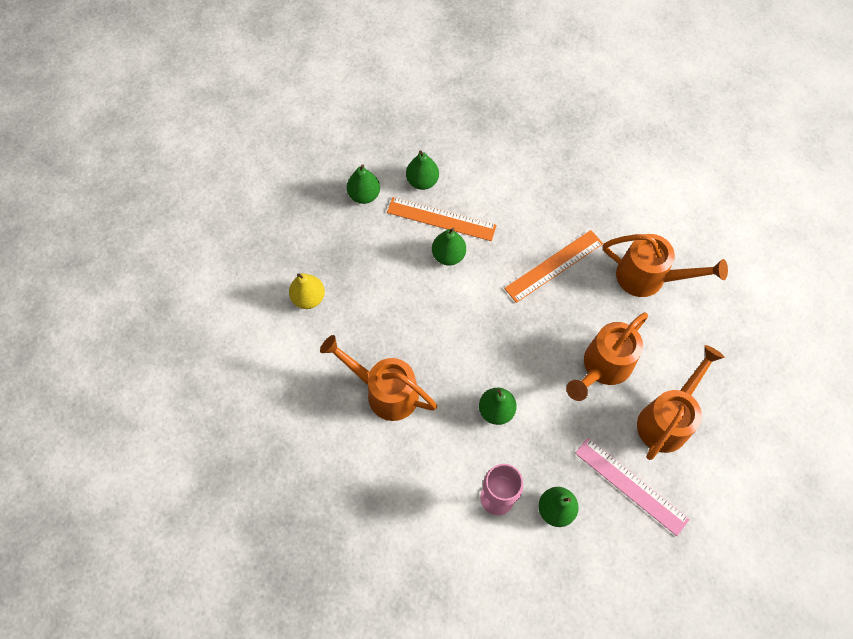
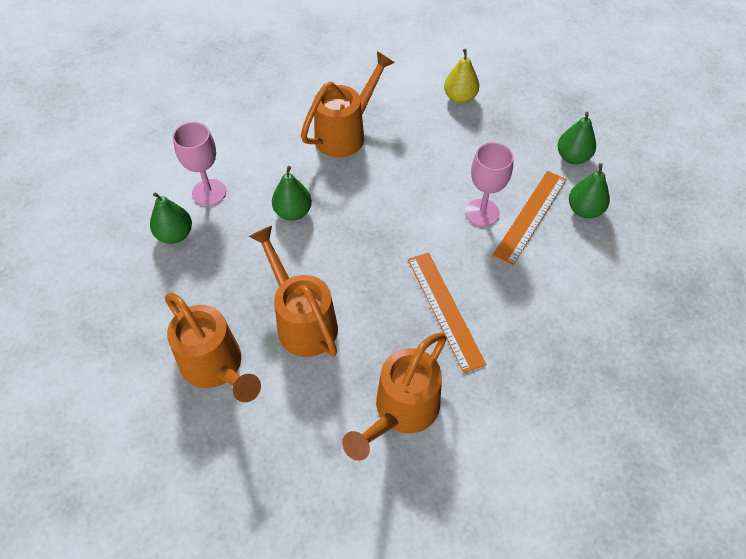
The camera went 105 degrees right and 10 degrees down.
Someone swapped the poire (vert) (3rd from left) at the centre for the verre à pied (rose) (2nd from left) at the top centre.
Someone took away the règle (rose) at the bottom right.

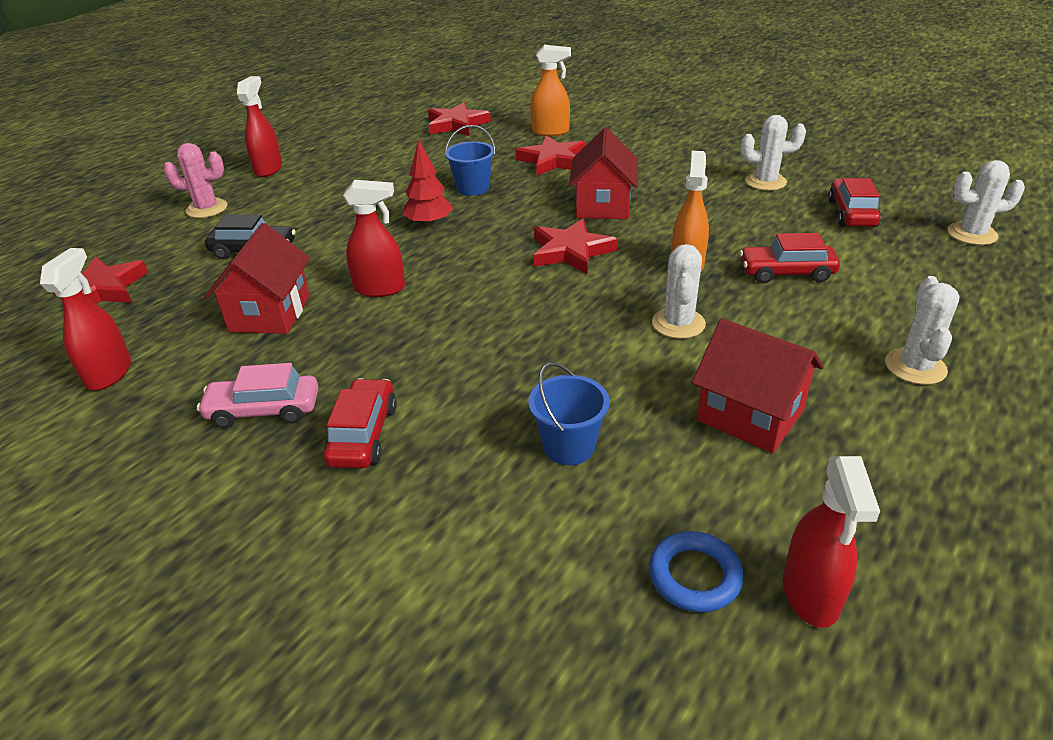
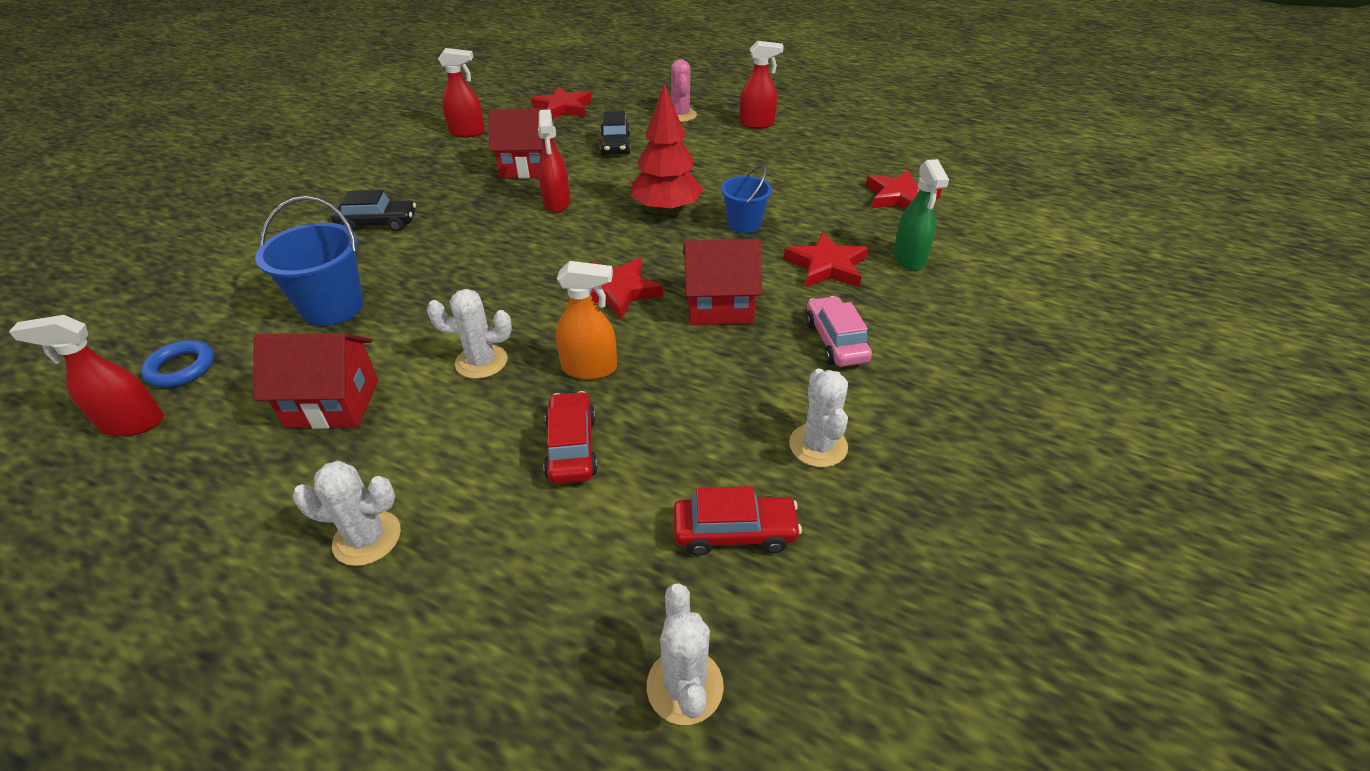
The camera went 80 degrees right and 5 degrees up.
Someone rotated the maison (rouge) (3rd from left in the first image) at the middle right by 60 degrees clockwise.
Someone scaled the seau (bleu) (2nd from left in the first image) at the centre by 1.53.
Someone repainted the voiture (rouge) (1st from left) at the centre, which became the voiture (noir) (1st from left) at the top left.
Someone scaled the arbre (rouge) at the top centre by 1.54.
Someone carried the voiture (rose) from the middle left to the centre.
Someone repainted the vaporisateur (orange) (1st from left) at the top centre, which became the vaporisateur (vert) at the top right.

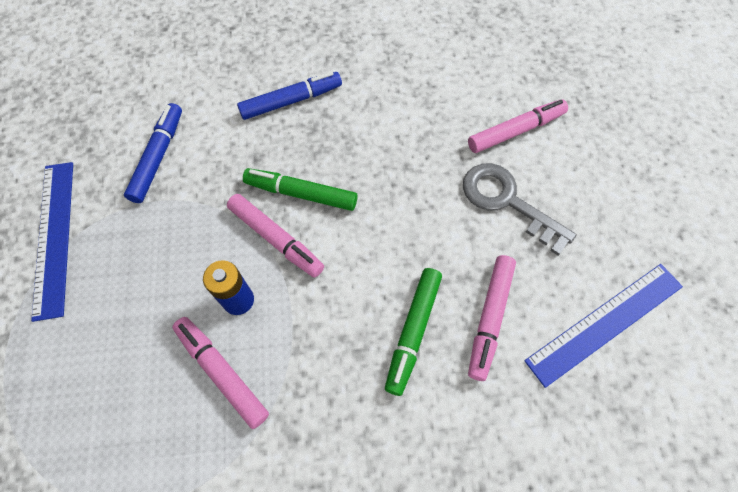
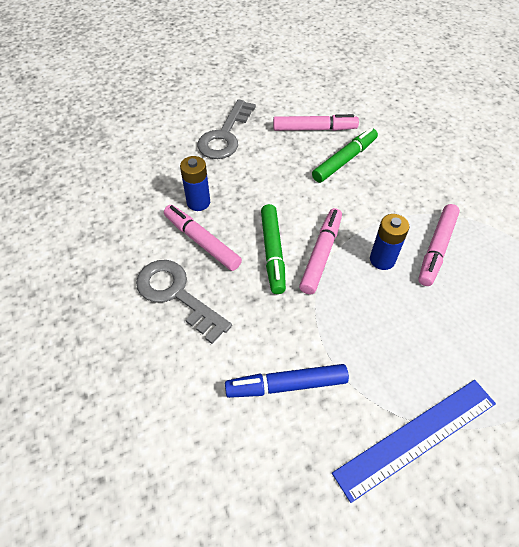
The camera went 110 degrees left and 10 degrees down.
Someone swapped the feutre (bleu) (2nd from left) at the top centre for the clé (gris) (1st from left) at the centre.
Someone carried the feutre (rose) (4th from left in the first image) from the top right to the centre.
Someone put down the pile (bleu) (1st from left) at the centre.
Someone rotated the feutre (vert) (2nd from left) at the bottom centre by 45 degrees counterclockwise.
Someone took away the règle (bleu) (2nd from left) at the middle right.

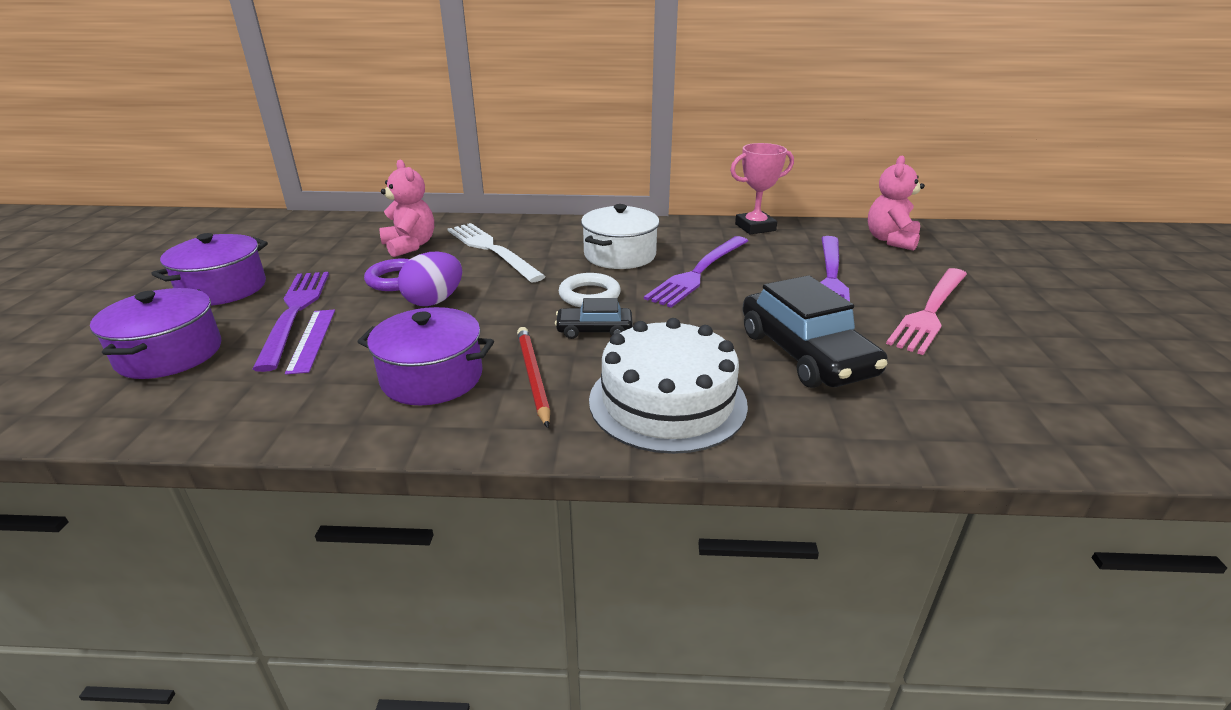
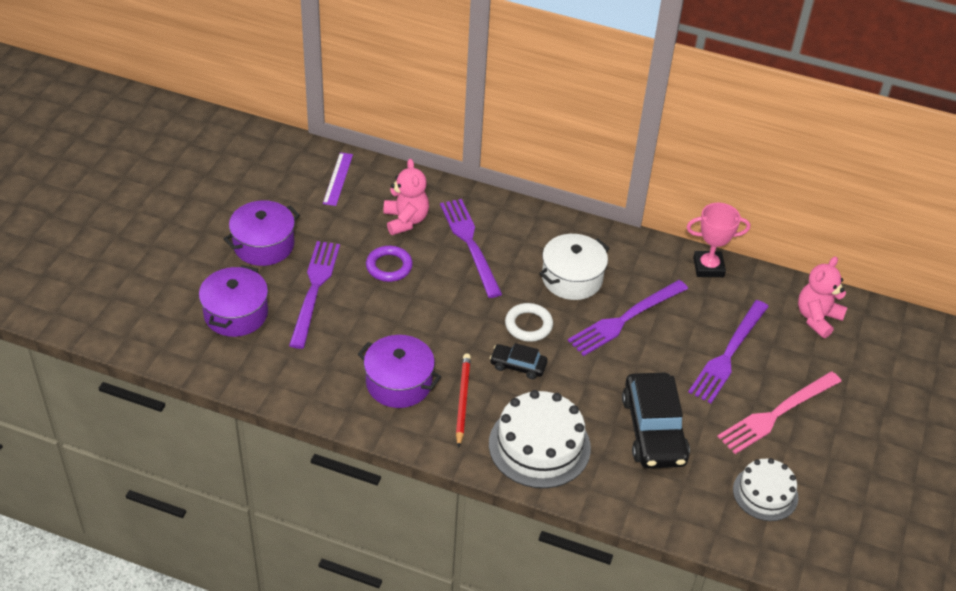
The camera went 15 degrees right and 15 degrees up.
Someone carried the règle (violet) from the middle left to the top centre.
Someone repainted the fourchette (blanc) at the centre, which became the fourchette (violet) (2nd from left) at the centre.
Someone put down the gâteau (blanc) (2nd from left) at the bottom right.
Someone took away the œuf (violet) at the centre.

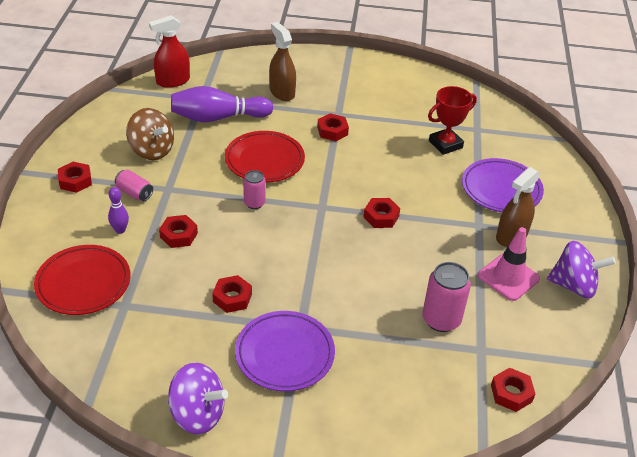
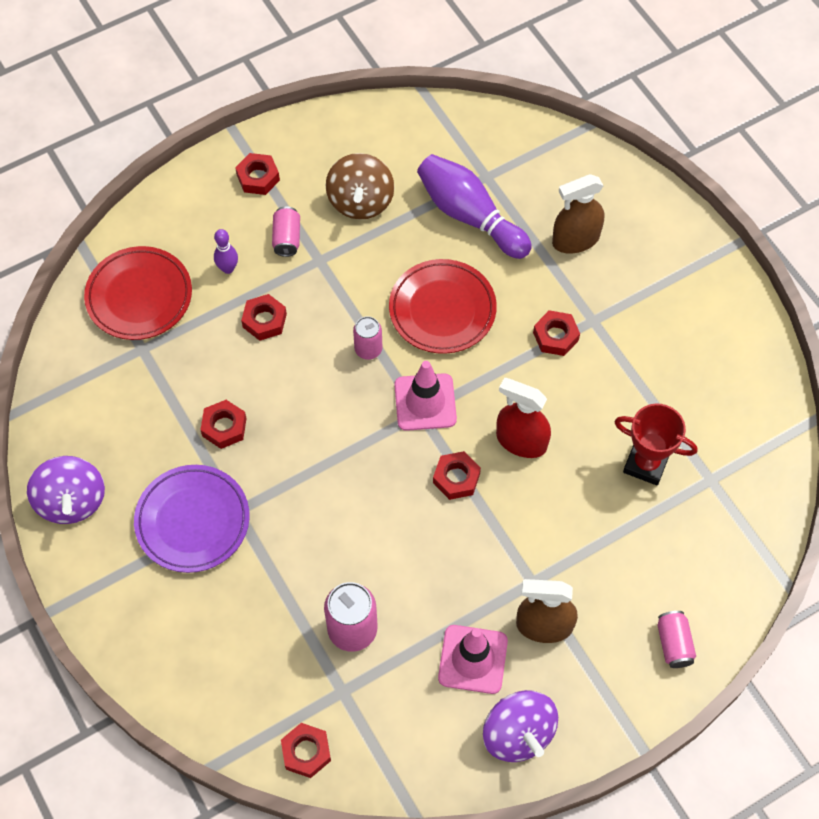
The camera went 55 degrees right and 20 degrees up.
Someone put down the cône de chantier (rose) (1st from left) at the centre.
Someone carried the vaporisateur (rouge) from the top left to the centre.
Someone rotated the vaporisateur (marron) (1st from left in the first image) at the top centre by 135 degrees counterclockwise.
Someone put down the canette (rose) (4th from left) at the bottom right.
Someone took away the assiette (violet) (2nd from left) at the middle right.

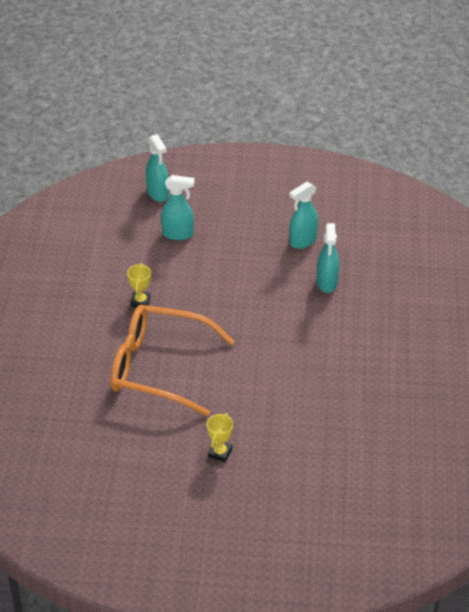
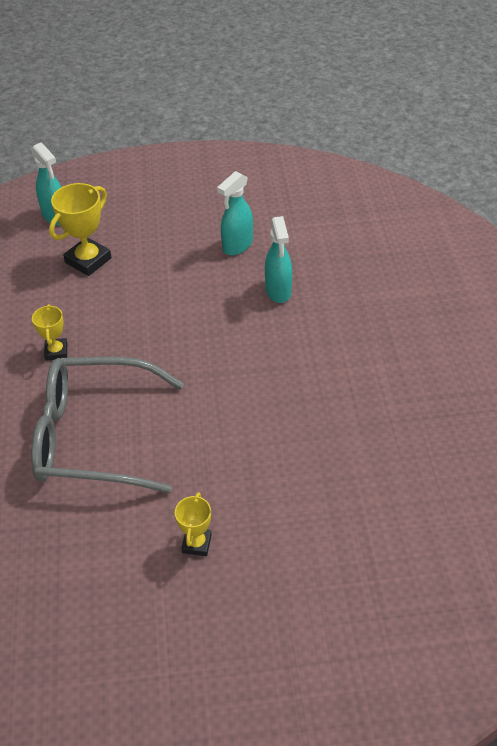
The camera went 10 degrees left and 5 degrees up.
Someone repainted the lunettes (orange) at the centre, which became the lunettes (gris) at the middle left.
Someone swapped the vaporisateur (turquoise) (2nd from left) at the centre for the trophée (jaune) (2nd from left) at the top left.

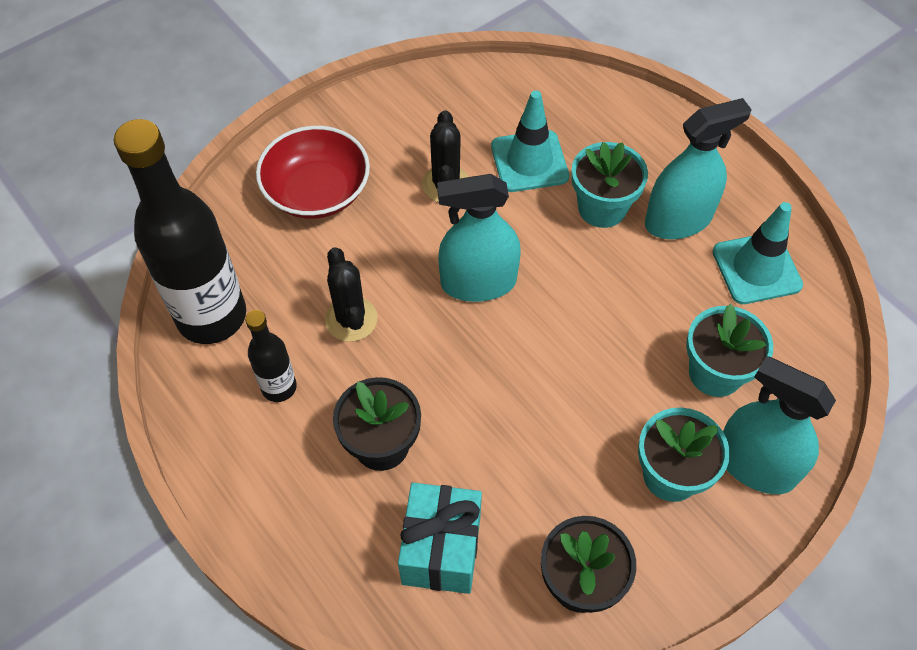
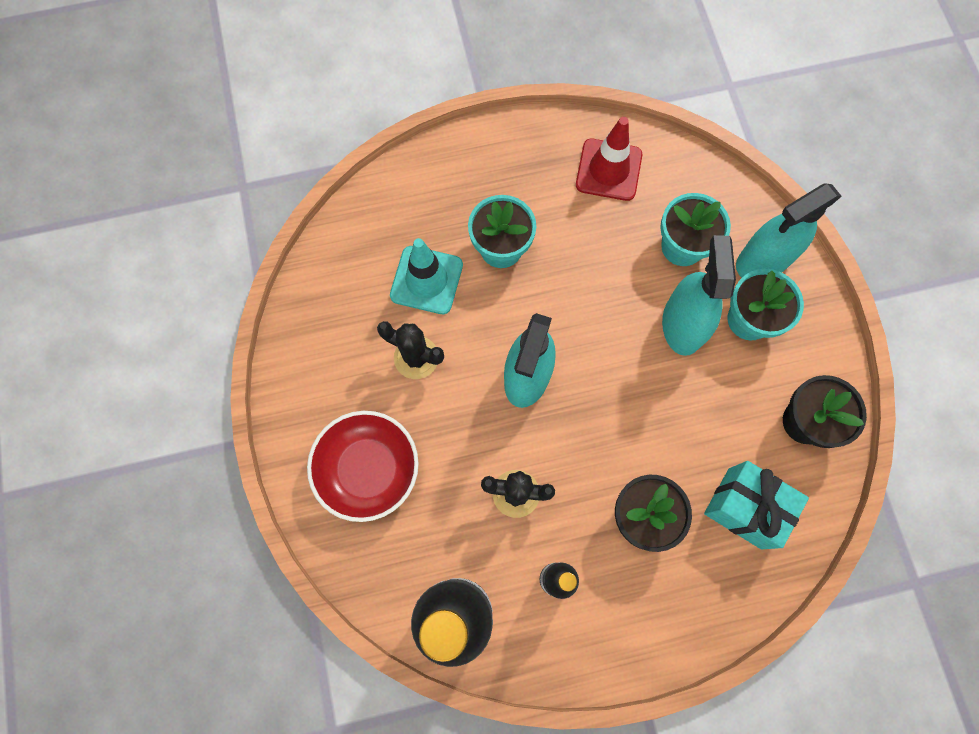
The camera went 65 degrees left and 15 degrees up.
Someone repainted the cône de chantier (turquoise) (2nd from left) at the middle right, which became the cône de chantier (rouge) at the top centre.
Someone carried the vaporisateur (turquoise) (2nd from left) from the top right to the middle right.

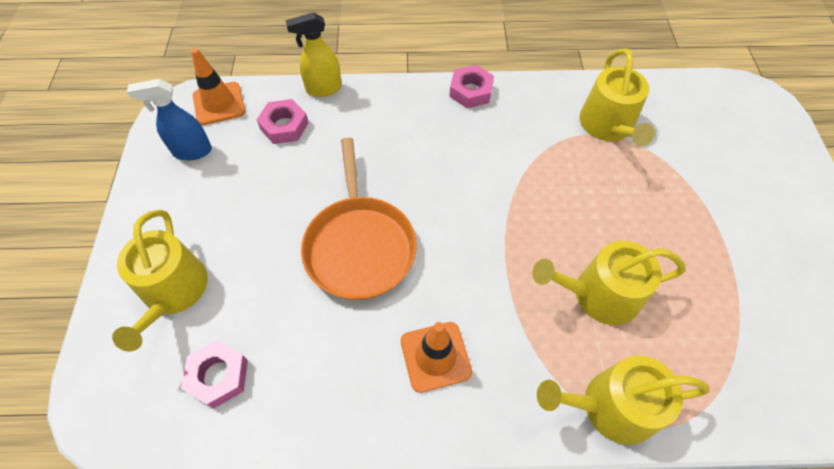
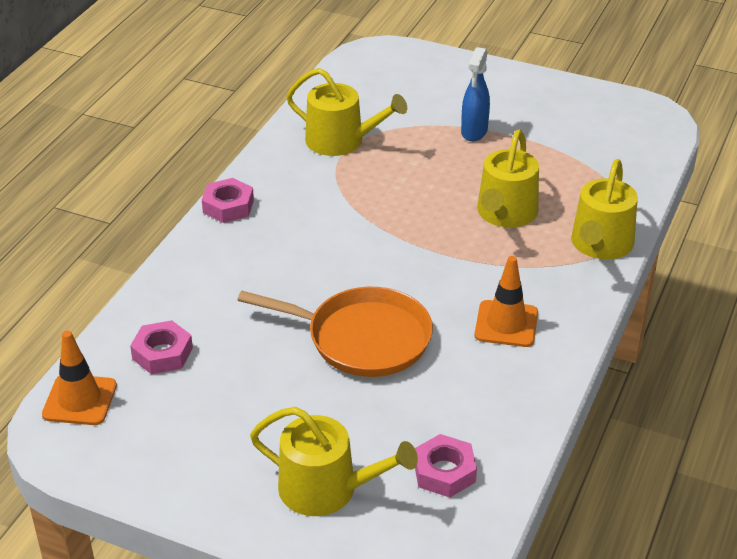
The camera went 65 degrees left and 20 degrees down.
Someone carried the vaporisateur (bleu) from the top left to the top centre.
Someone took away the vaporisateur (jaune) at the top centre.

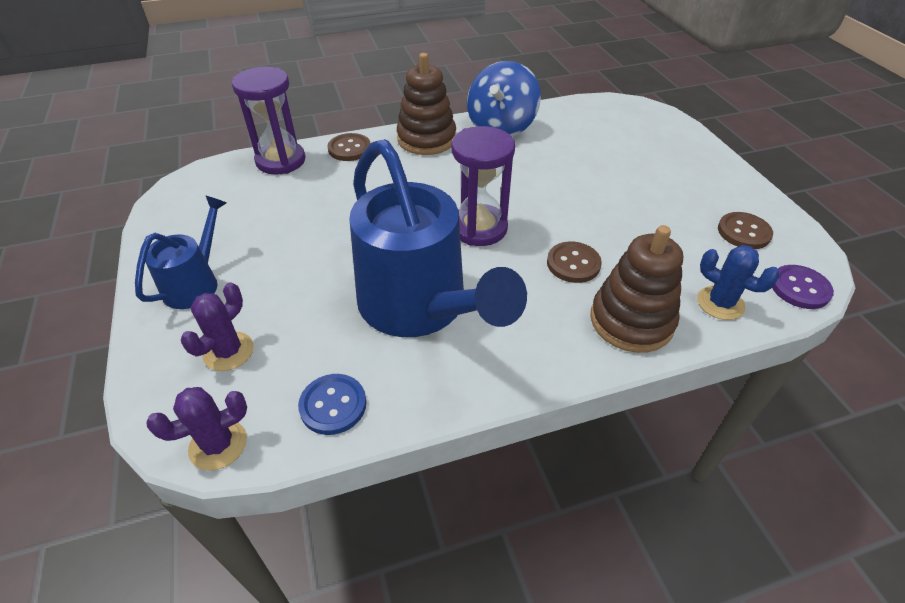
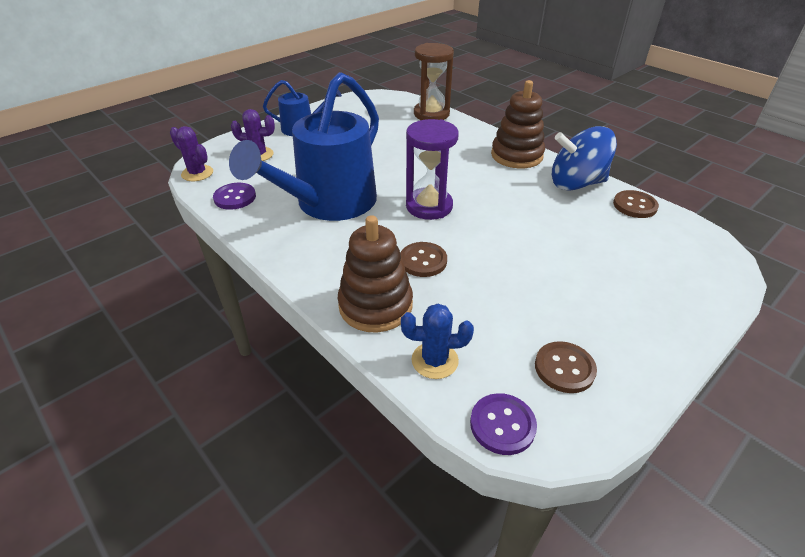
The camera went 65 degrees right and 5 degrees down.
Someone repainted the bouton (bleu) at the bottom centre, which became the bouton (violet) (1st from left) at the middle left.
Someone rotated the cactus (bleu) at the middle right by 75 degrees clockwise.
Someone repainted the sablier (violet) (1st from left) at the top left, which became the sablier (marron) at the top centre.
Someone carried the bouton (marron) (1st from left in the first image) from the top centre to the middle right.

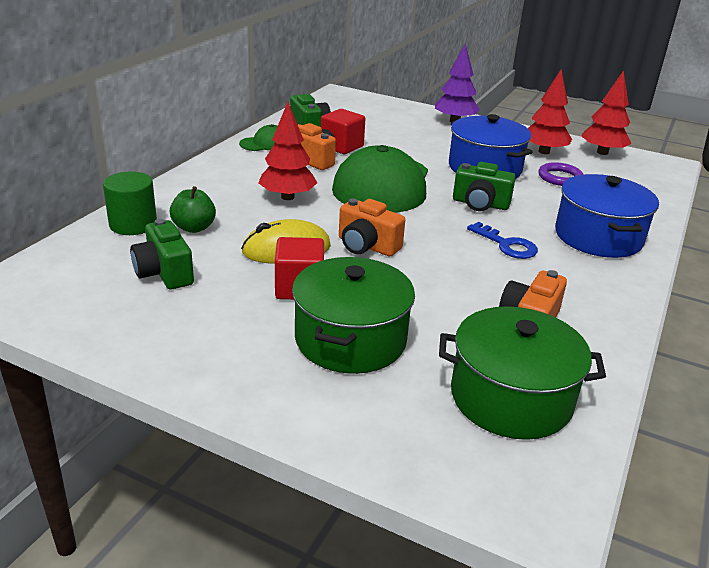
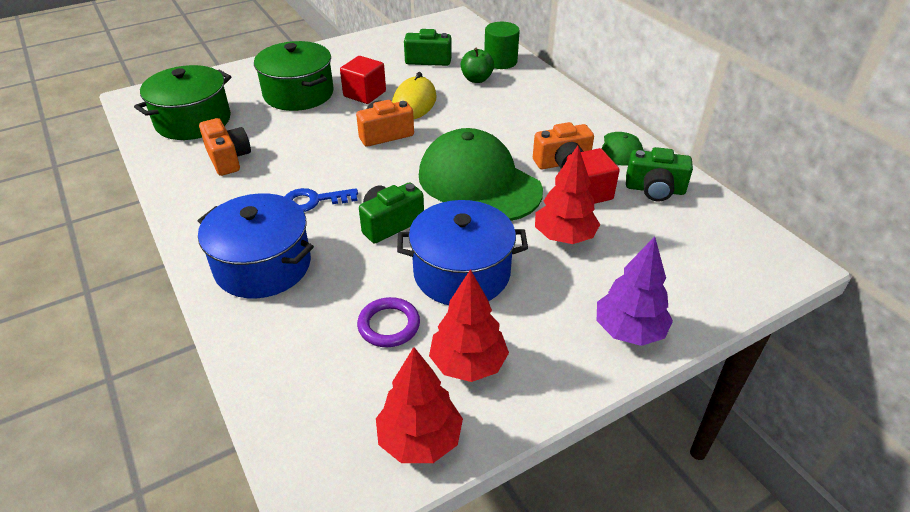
The camera went 125 degrees right and 10 degrees up.
Someone carried the arbre (rouge) (1st from left in the first image) from the top centre to the centre.

